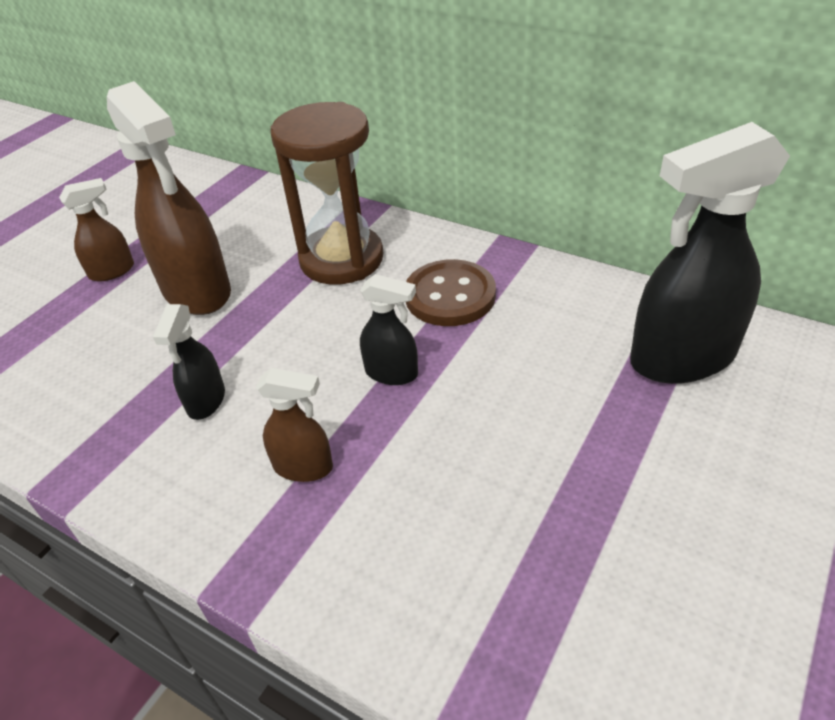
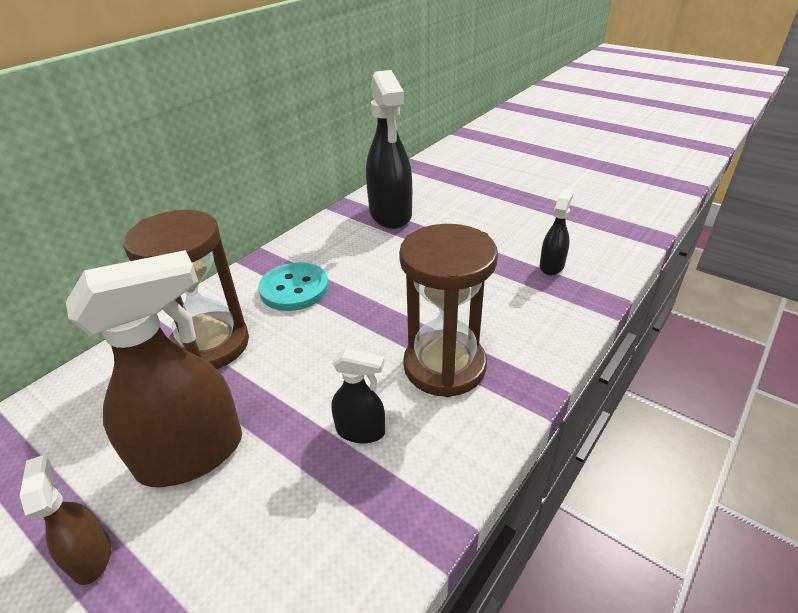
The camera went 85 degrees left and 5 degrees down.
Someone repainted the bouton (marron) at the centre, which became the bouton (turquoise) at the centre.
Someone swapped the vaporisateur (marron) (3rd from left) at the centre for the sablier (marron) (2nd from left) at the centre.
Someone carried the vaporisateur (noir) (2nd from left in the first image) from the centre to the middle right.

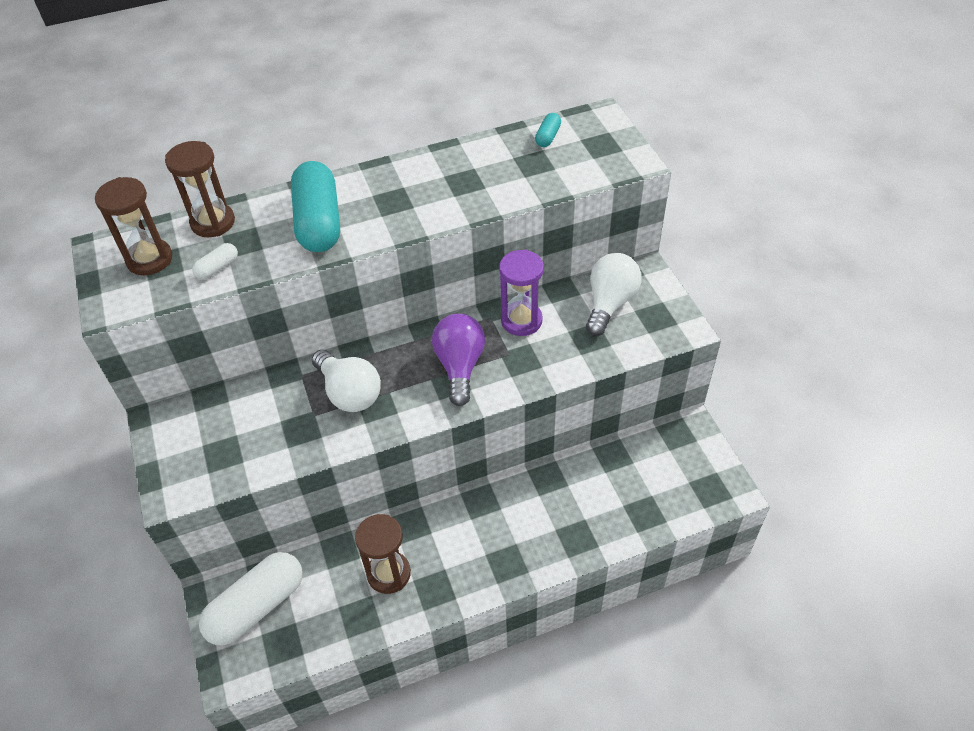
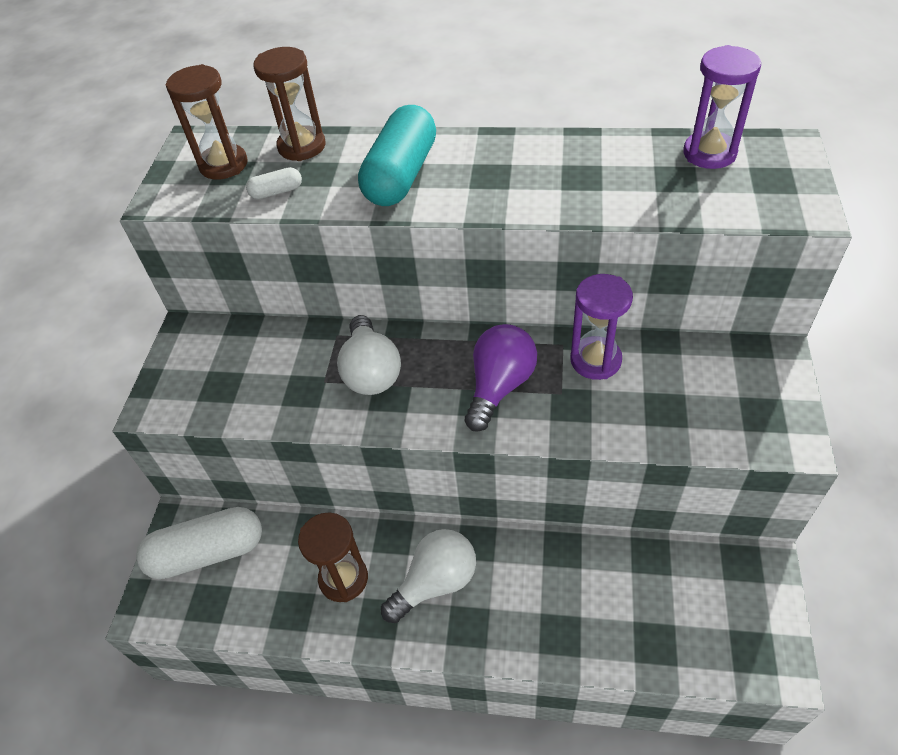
The camera went 30 degrees right and 0 degrees up.
Someone carried the ampoule (blanc) (2nd from left) from the centre to the bottom centre.
Someone swapped the gélule (turquoise) (2nd from left) at the top centre for the sablier (violet) (2nd from left) at the top right.

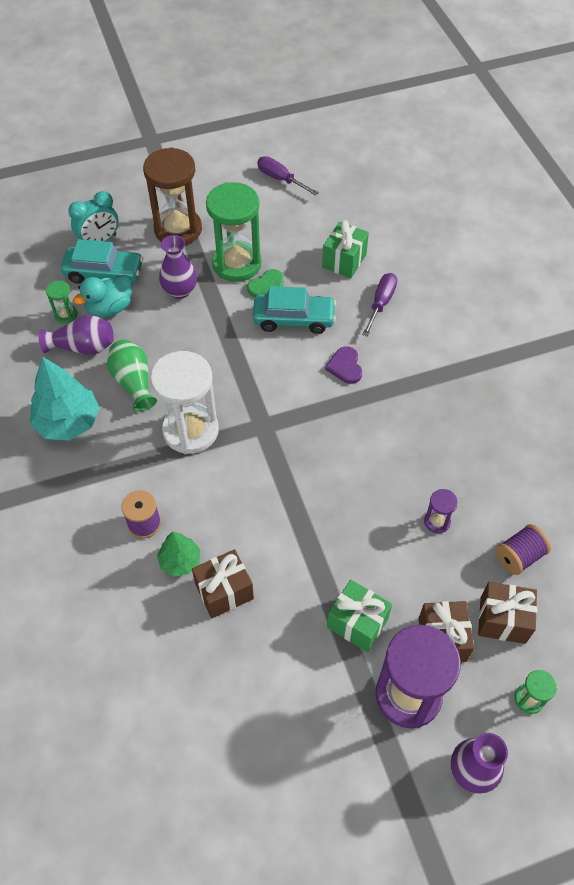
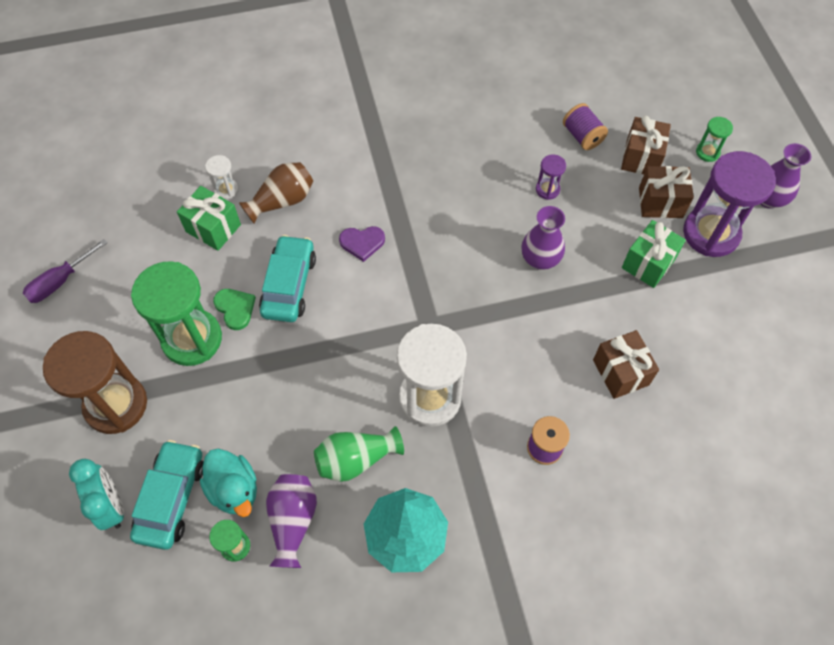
The camera went 85 degrees left and 5 degrees up.
Someone put down the sablier (blanc) (1st from left) at the top left.
Someone swapped the tournevis (violet) (2nd from left) at the centre for the vase (marron) at the top left.
Someone carried the vase (violet) (2nd from left) from the top left to the centre.
Someone took away the arbre (vert) at the middle left.

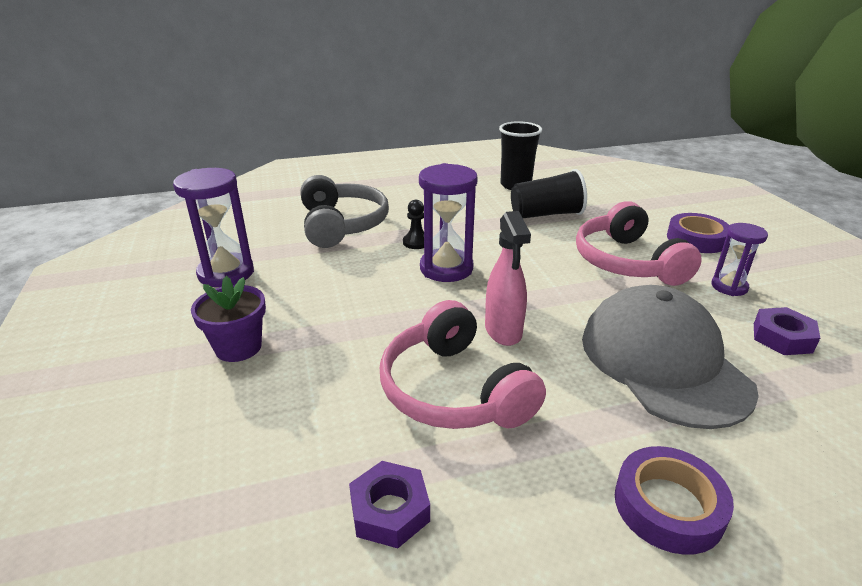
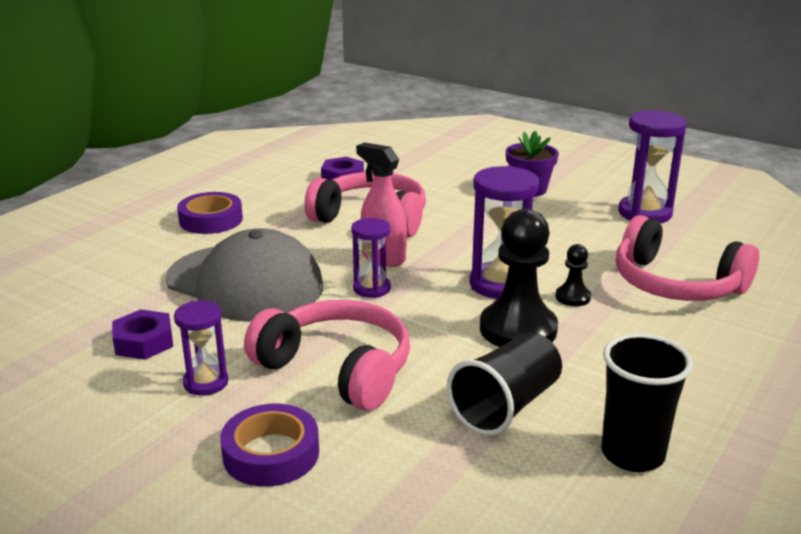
The camera went 140 degrees right and 5 degrees down.
Someone put down the sablier (violet) (2nd from left) at the centre.
Someone put down the pion (noir) (1st from left) at the centre.
Someone repainted the casque audio (gris) at the centre, which became the casque audio (rose) (3rd from left) at the middle right.

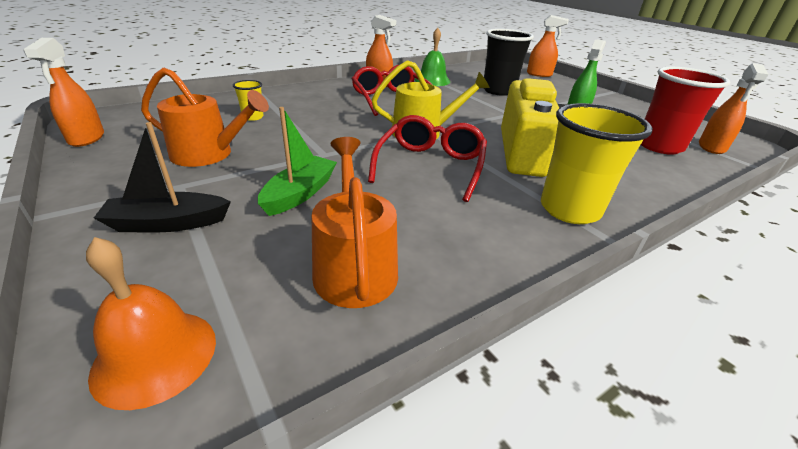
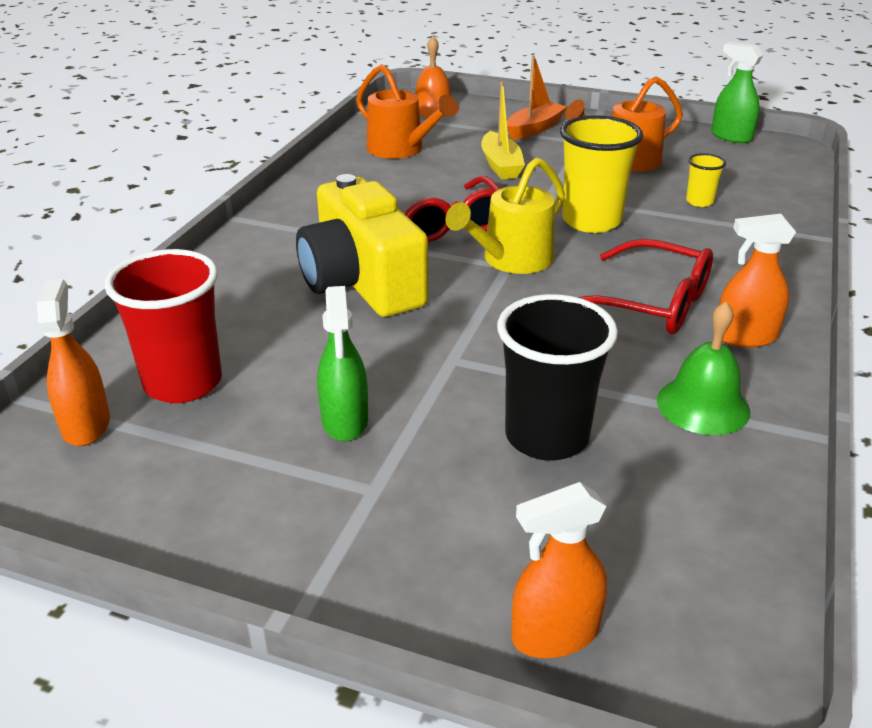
The camera went 145 degrees right and 0 degrees up.
Someone repainted the bateau (vert) at the centre, which became the bateau (jaune) at the top centre.
Someone repainted the bateau (noir) at the middle left, which became the bateau (orange) at the top centre.
Someone carried the gobelet (jaune) (2nd from left in the first image) from the middle right to the top right.
Someone repainted the vaporisateur (orange) (1st from left) at the top left, which became the vaporisateur (vert) (2nd from left) at the top right.

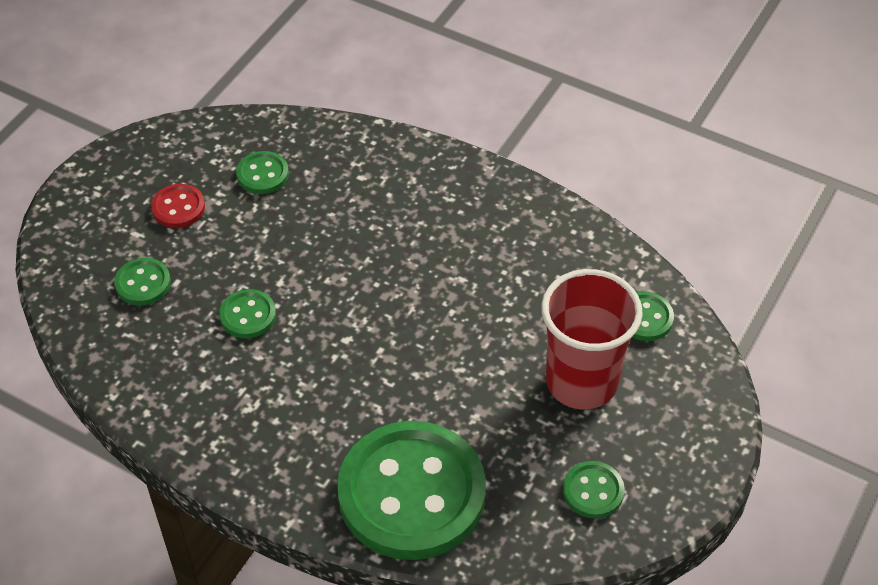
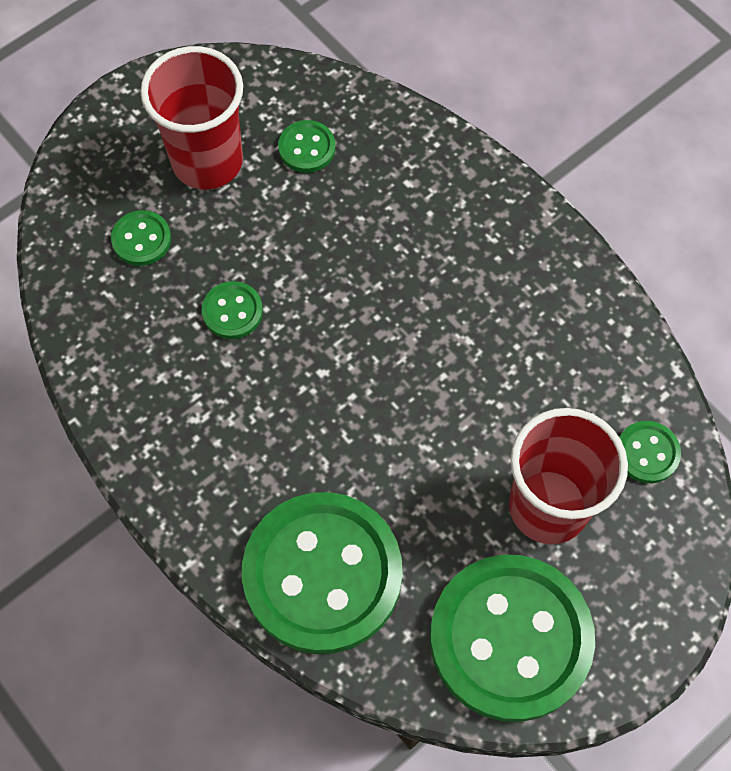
The camera went 20 degrees right and 15 degrees up.
Someone swapped the bouton (rouge) at the middle left for the gobelet (rouge) (1st from left) at the top left.
Someone scaled the bouton (vert) (5th from left) at the bottom right by 2.41.

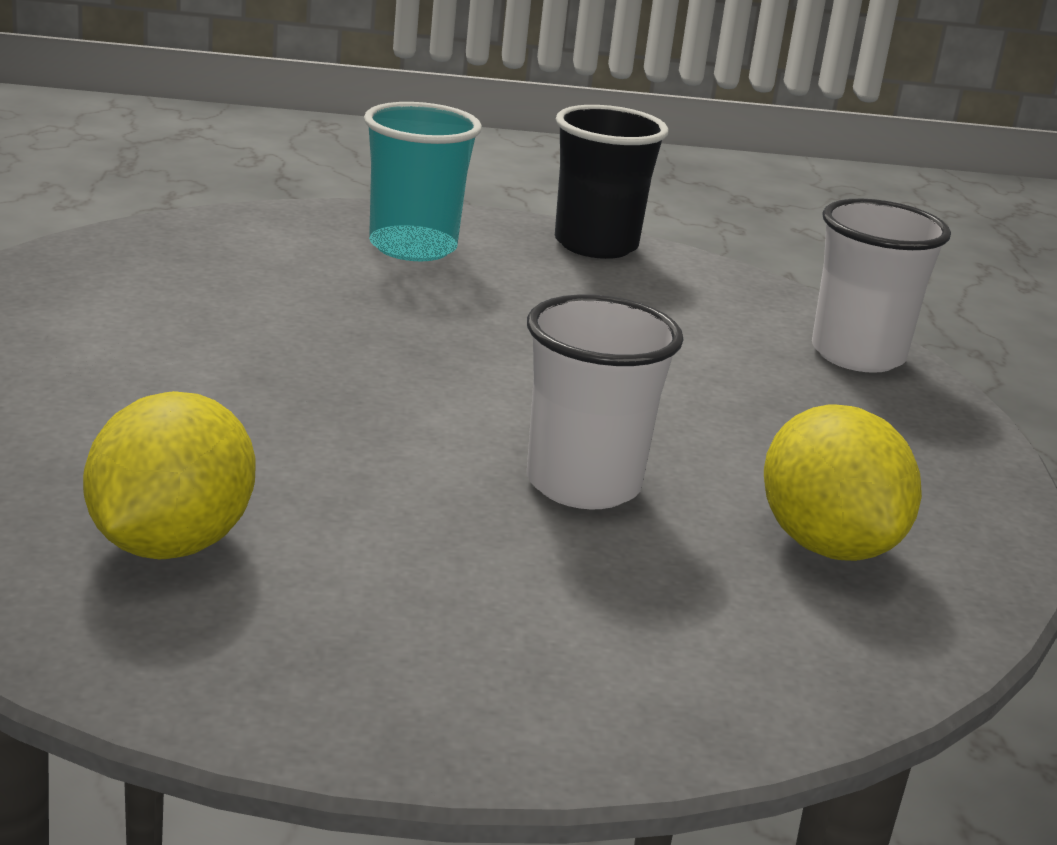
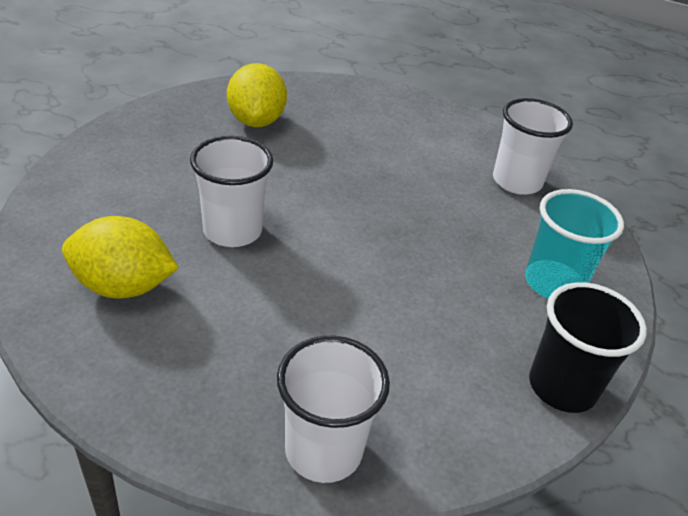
The camera went 115 degrees right and 15 degrees up.
Someone rotated the citron (jaune) (1st from left in the first image) at the middle left by 45 degrees clockwise.
Someone put down the gobelet (blanc) (3rd from left) at the top right.

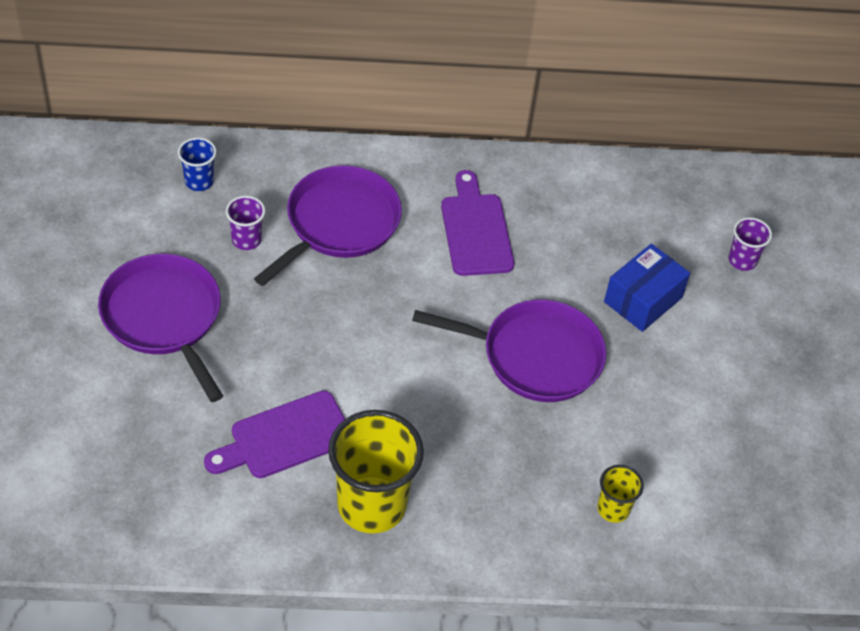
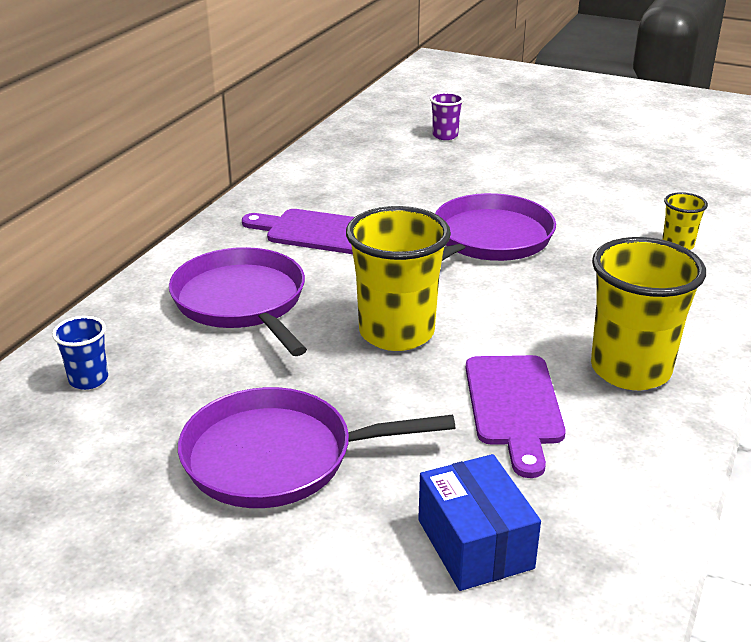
The camera went 60 degrees left and 20 degrees down.
Someone put down the gobelet (jaune) (1st from left) at the centre.
Someone carried the boîte (bleu) from the middle right to the bottom centre.
Someone took away the gobelet (violet) (1st from left) at the middle left.

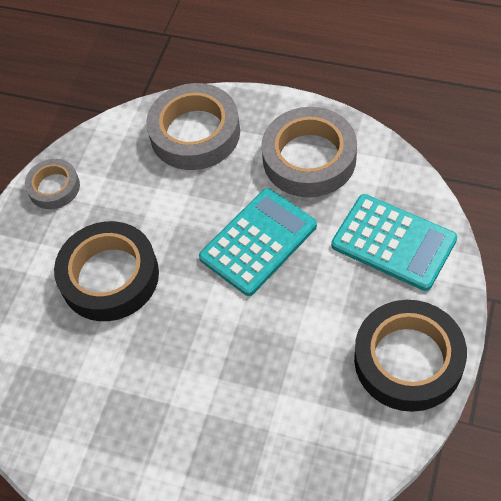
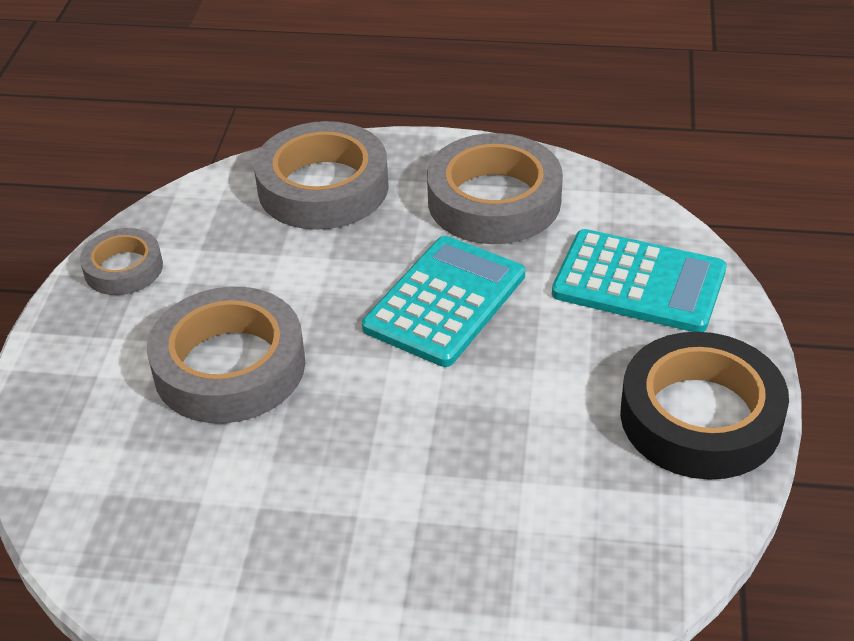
The camera went 15 degrees left and 15 degrees down.
Someone repainted the ruban adhésif (noir) (1st from left) at the middle left, which became the ruban adhésif (gris) (2nd from left) at the middle left.

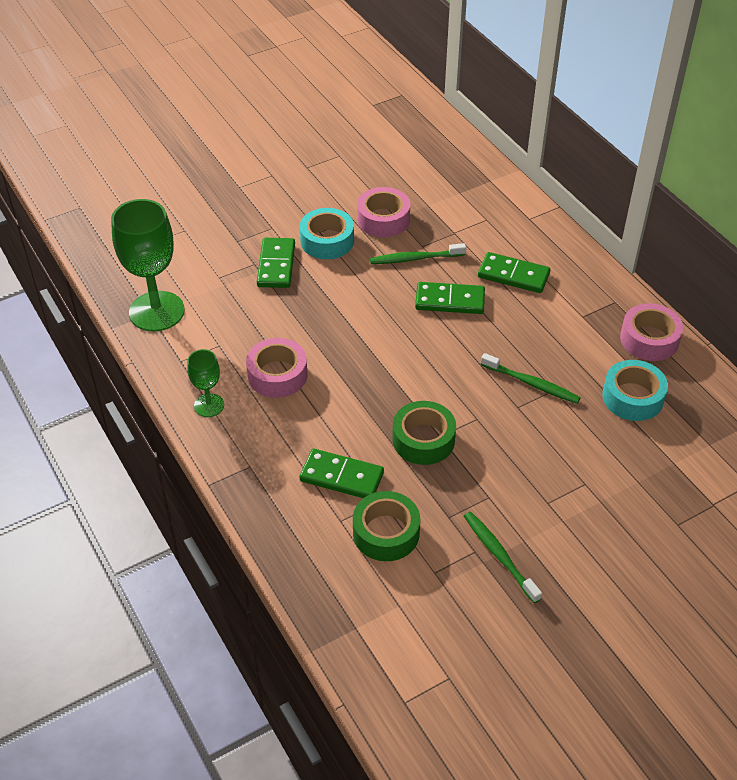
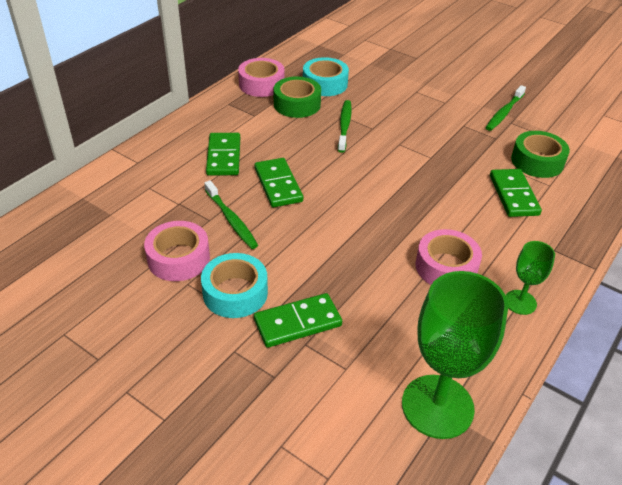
The camera went 115 degrees left and 5 degrees down.
Someone carried the ruban adhésif (vert) (2nd from left in the first image) from the centre to the top centre.

